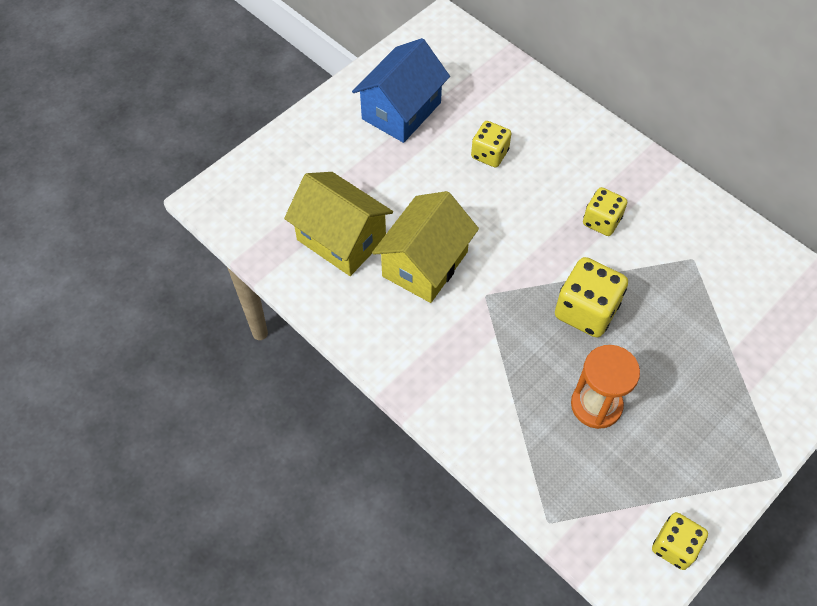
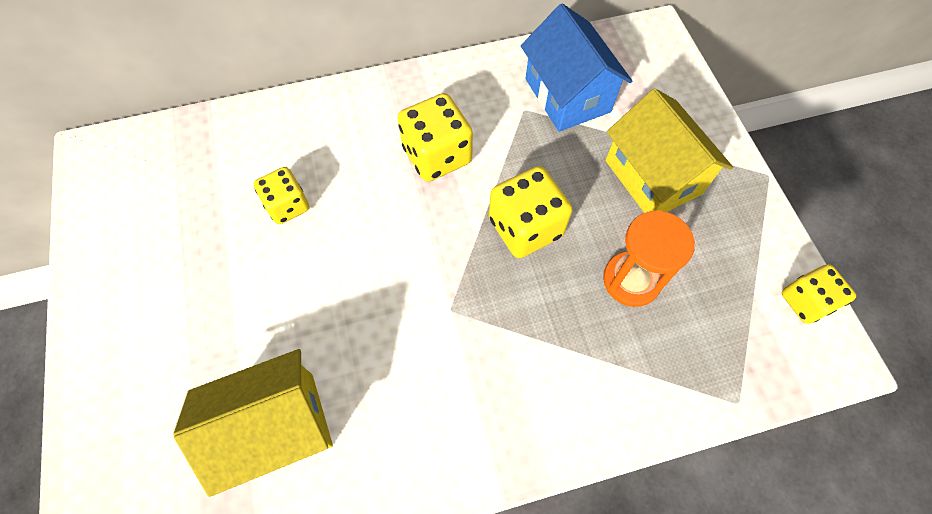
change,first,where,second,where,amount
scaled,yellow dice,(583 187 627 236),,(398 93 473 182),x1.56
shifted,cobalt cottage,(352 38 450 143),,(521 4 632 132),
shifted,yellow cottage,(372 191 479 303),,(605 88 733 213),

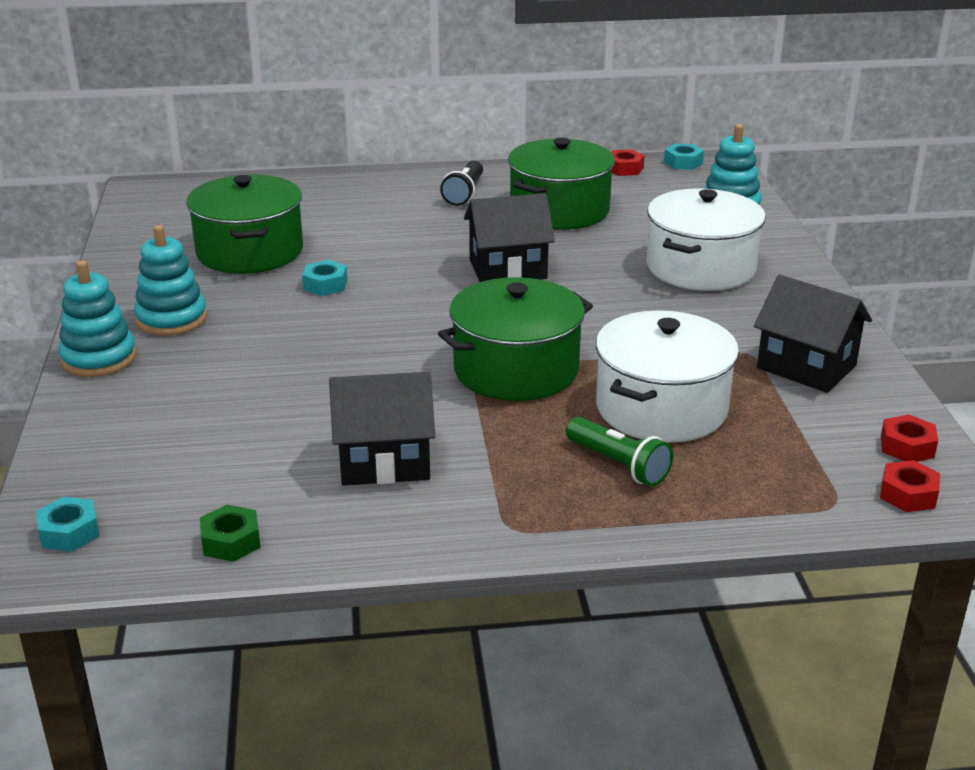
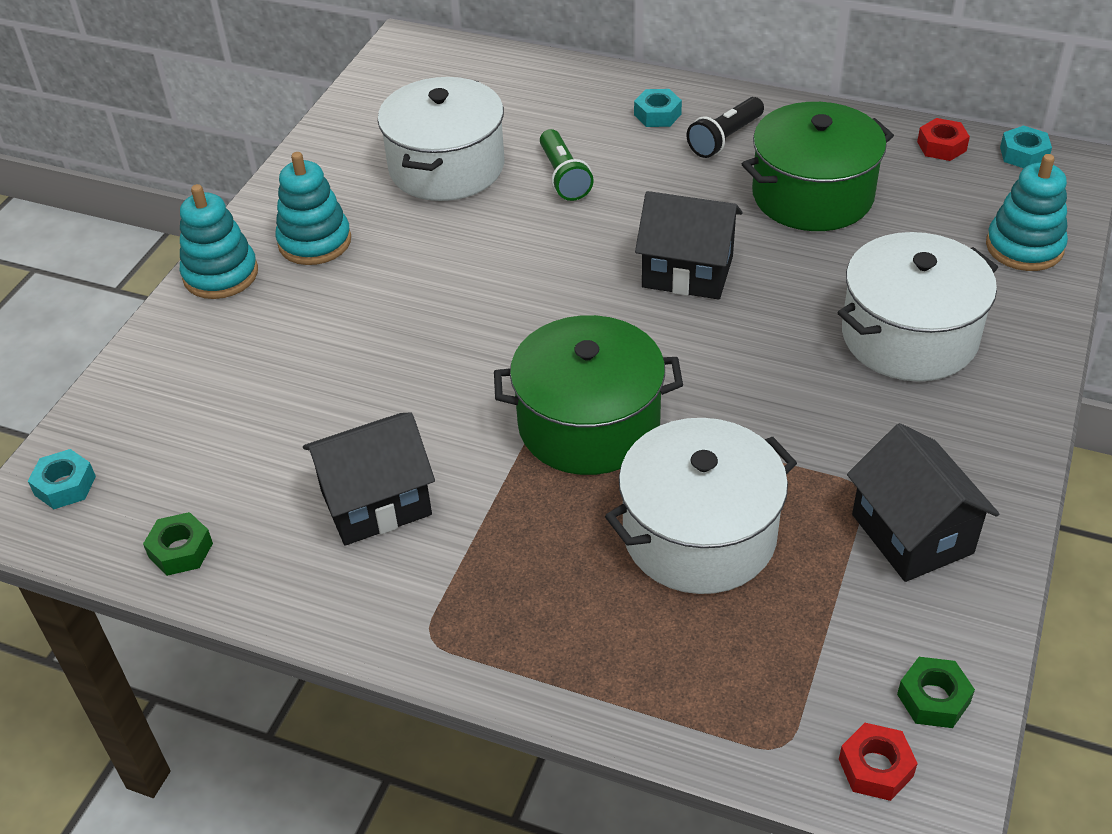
change,first,where,second,where,amount
rotated,black cottage,(329 372 435 486),,(303 412 435 546),45 degrees counterclockwise
repainted,green pot,(186 175 303 274),white pot,(378 77 504 201),
shifted,green torch,(566 417 673 486),,(540 129 594 201),
shifted,turquoise hex nut,(302 260 348 296),,(634 89 682 127),
repainted,scarlet hex nut,(881 414 938 462),green hex nut,(897 657 975 728),

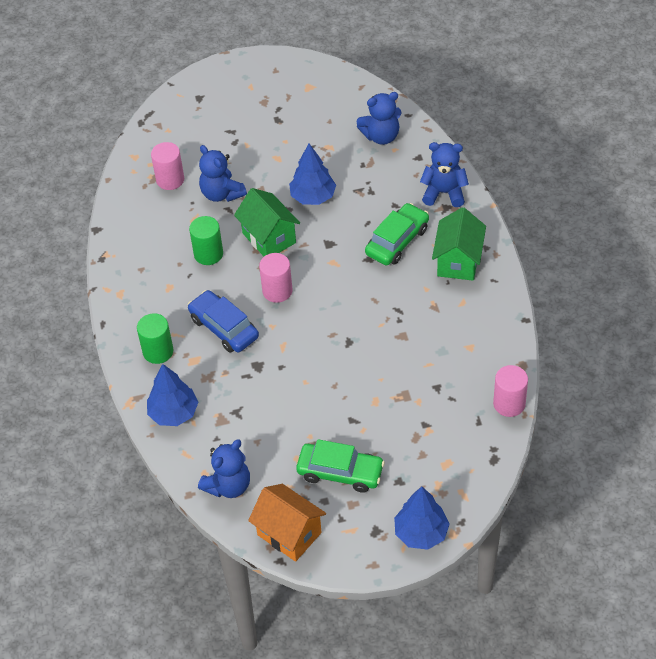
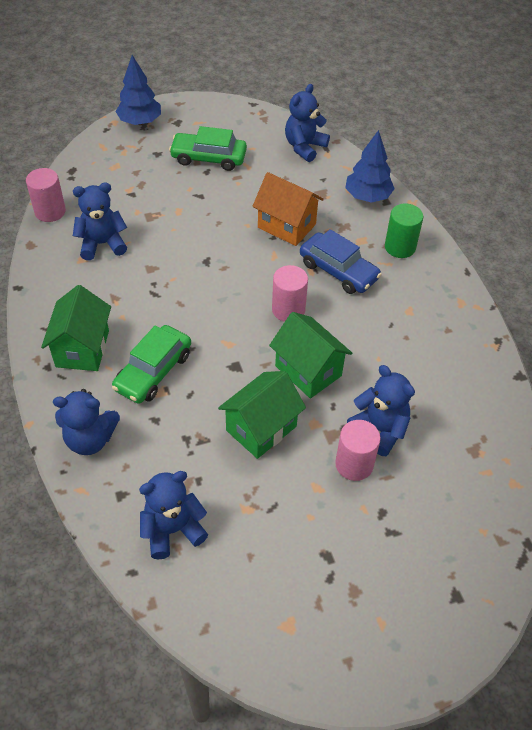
change,first,where,second,where,amount
new,,,cobalt stuffed bear,(73 183 127 260),
swapped,cobalt tree,(289 144 336 205),green cottage,(218 371 306 459),
shifted,bright orange cottage,(248 484 326 562),,(253 172 324 246),
shifted,rosy cylinder shape,(151 142 184 190),,(335 420 381 481),
gone,green cylinder shape,(189 216 223 265),,,

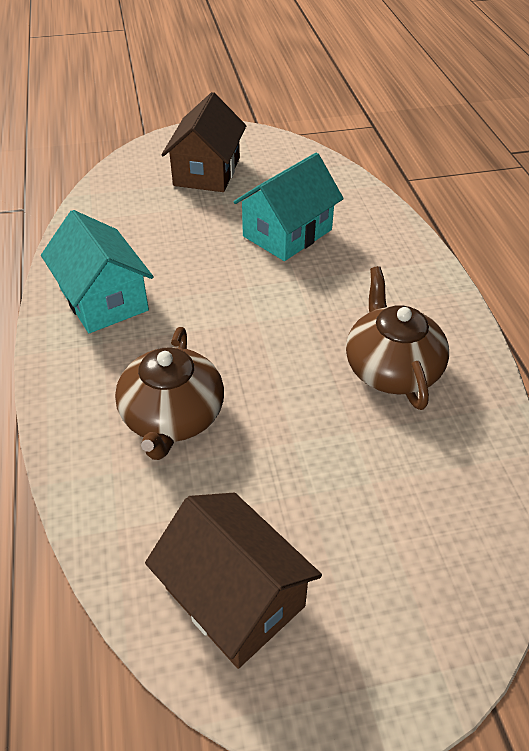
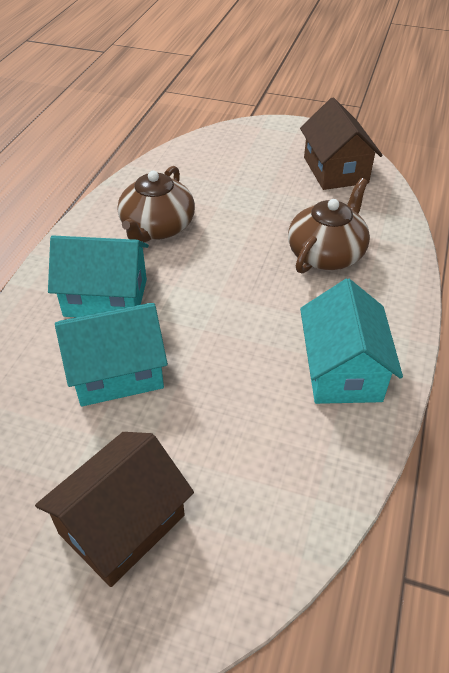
change,first,where,second,where,amount
new,,,turquoise cottage,(48 235 149 317),

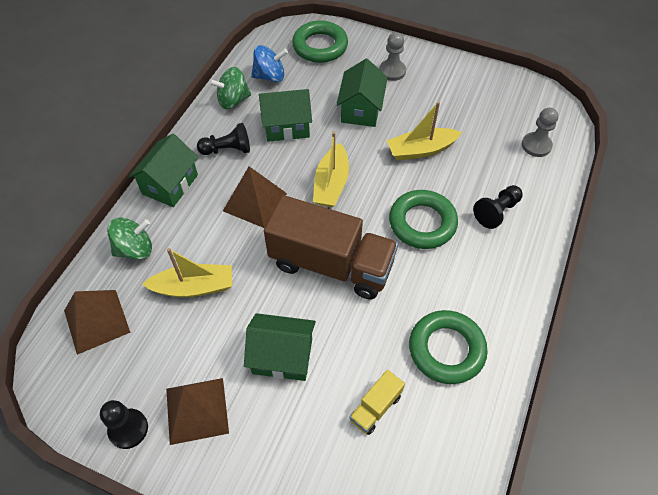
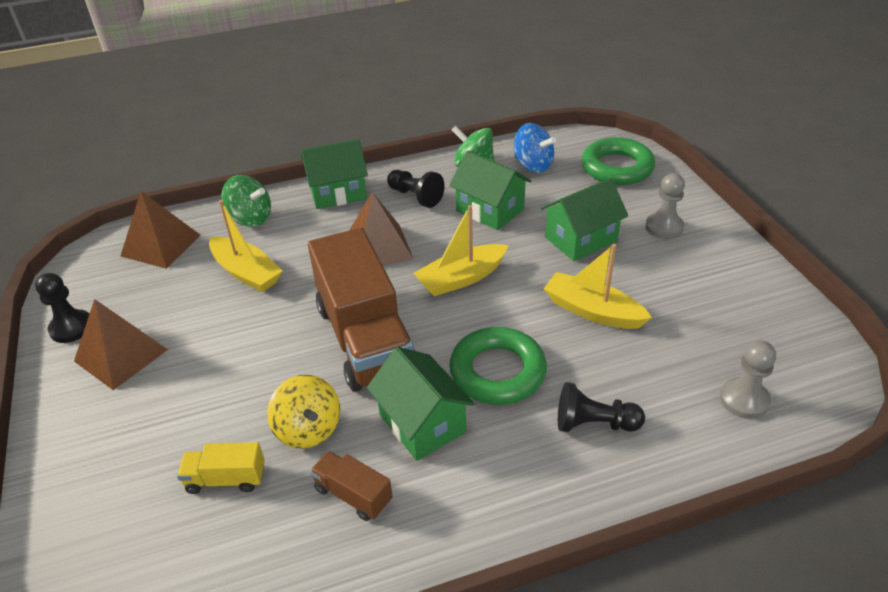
change,first,where,second,where,amount
new,,,yellow whirligig,(267 375 340 449),
swapped,green torus,(409 310 488 384),brown toy truck,(310 451 393 521),
shifted,green cottage,(244 313 316 381),,(367 347 475 461),

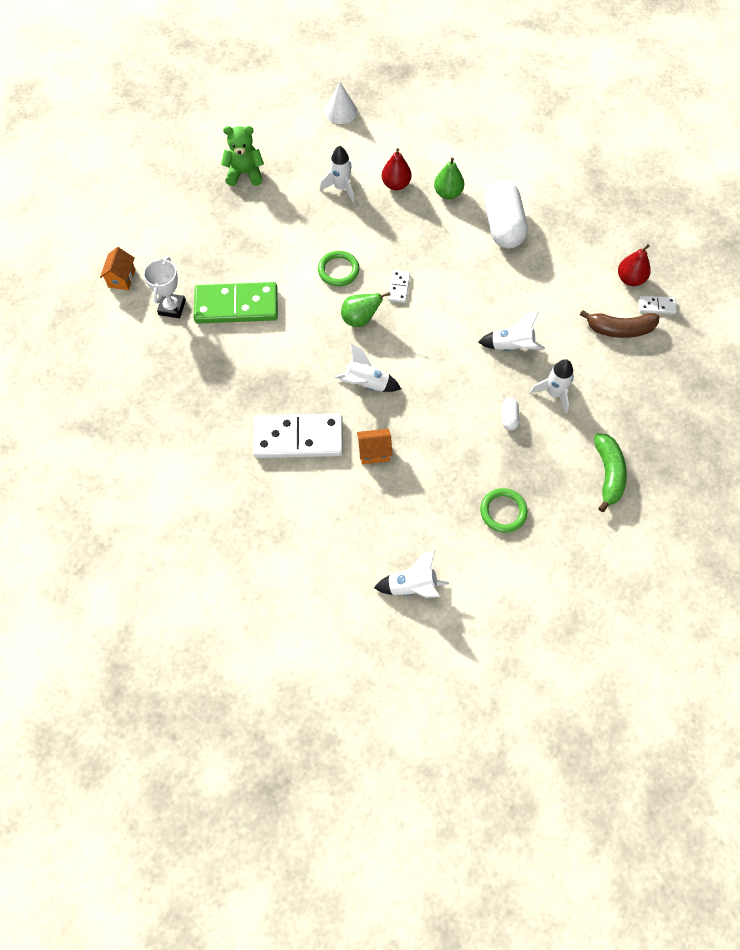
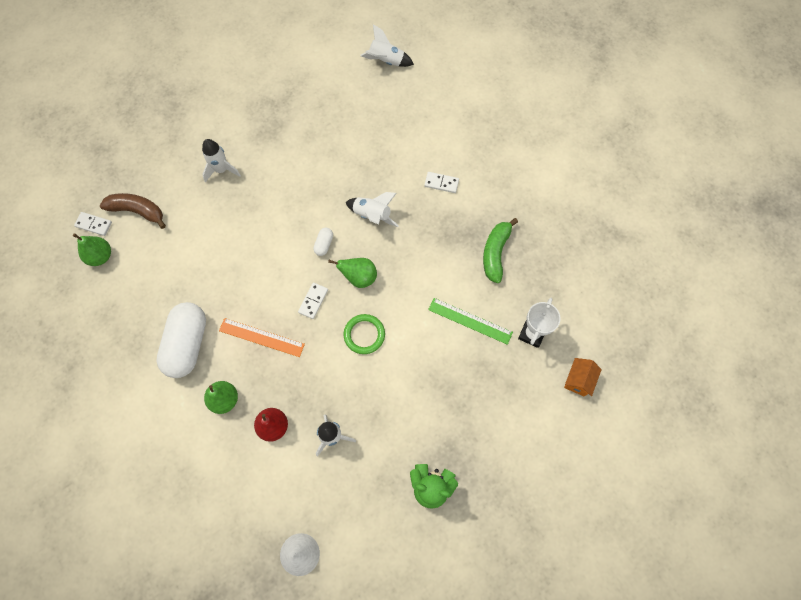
change,first,where,second,where,amount
repainted,scarlet pear,(618 244 651 286),green pear,(73 233 111 266),
new,,,bright orange ruler,(219 318 305 357),
shifted,white pill,(502 398 519 430),,(313 228 333 256),
scaled,white domino,(253 414 343 458),,(424 172 459 193),x0.44
swapped,green domino,(194 282 278 324),green ruler,(428 298 513 345),
shifted,green toy banana,(594 433 627 512),,(483 218 518 283),
gone,bright orange cottage,(357 429 392 464),,,
gone,white toy rocket,(478 311 545 351),,,
gone,green torus,(480 488 528 533),,,

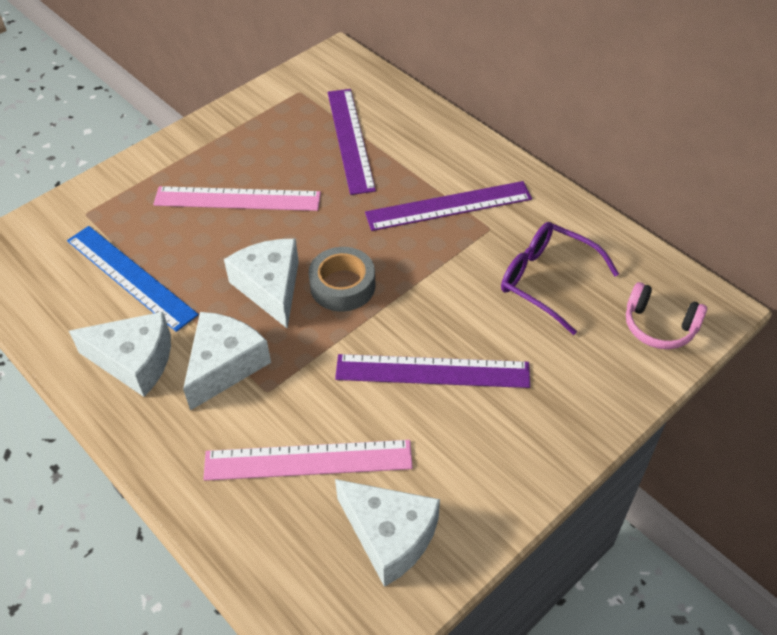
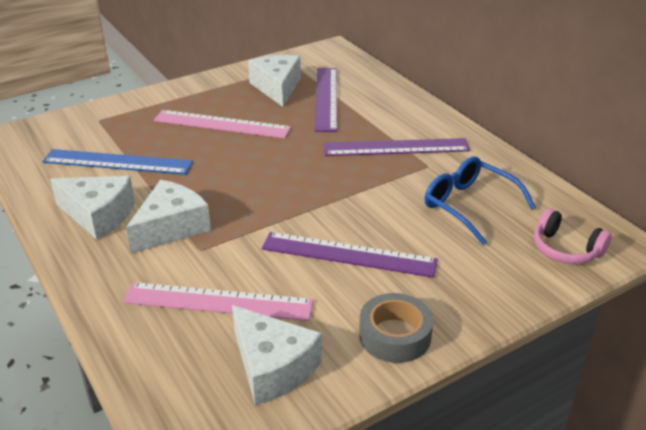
change,first,where,second,where,amount
rotated,cobalt ruler,(67 226 199 332),,(42 149 193 175),45 degrees counterclockwise
shifted,white cheese,(224 239 299 329),,(248 55 301 107),
shifted,ash-grey sticky tape,(308 247 375 312),,(359 293 433 363),
repainted,violet spectacles,(501 222 619 335),cobalt spectacles,(425 156 536 245),

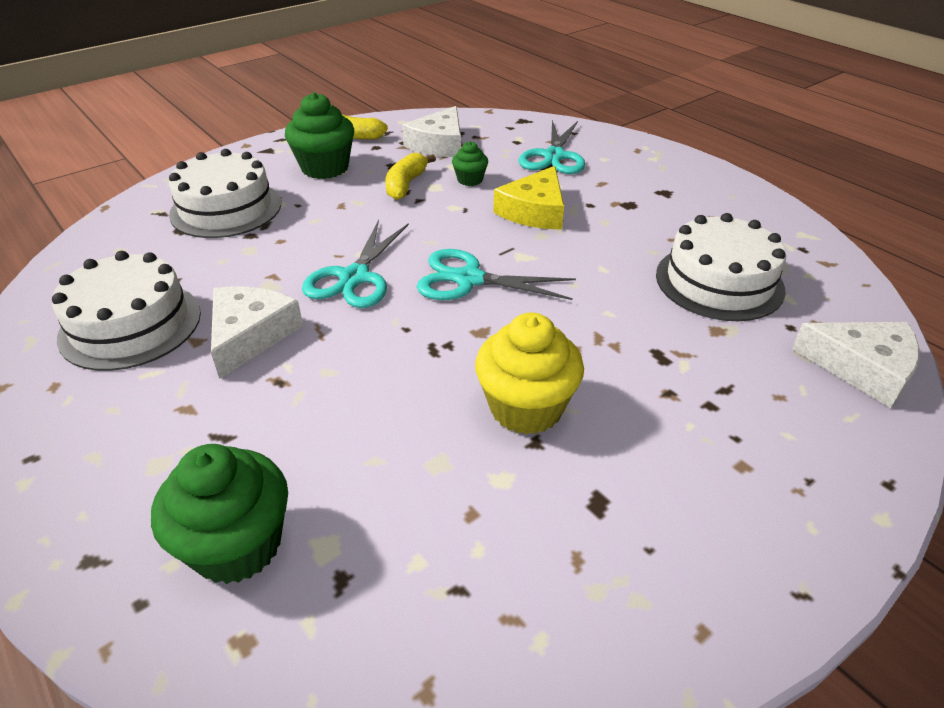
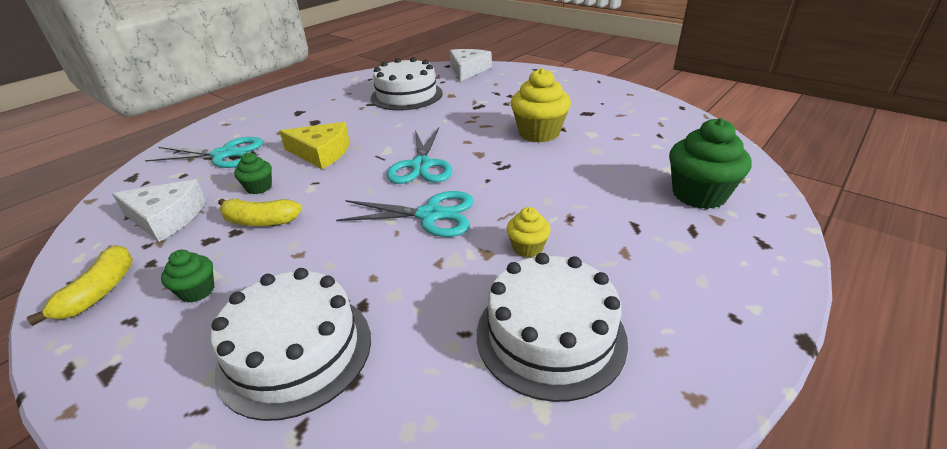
change,first,where,second,where,amount
scaled,green cupcake,(285 92 354 179),,(161 250 214 303),x0.52
swapped,white cheese,(211 286 303 379),yellow cupcake,(507 207 551 258),

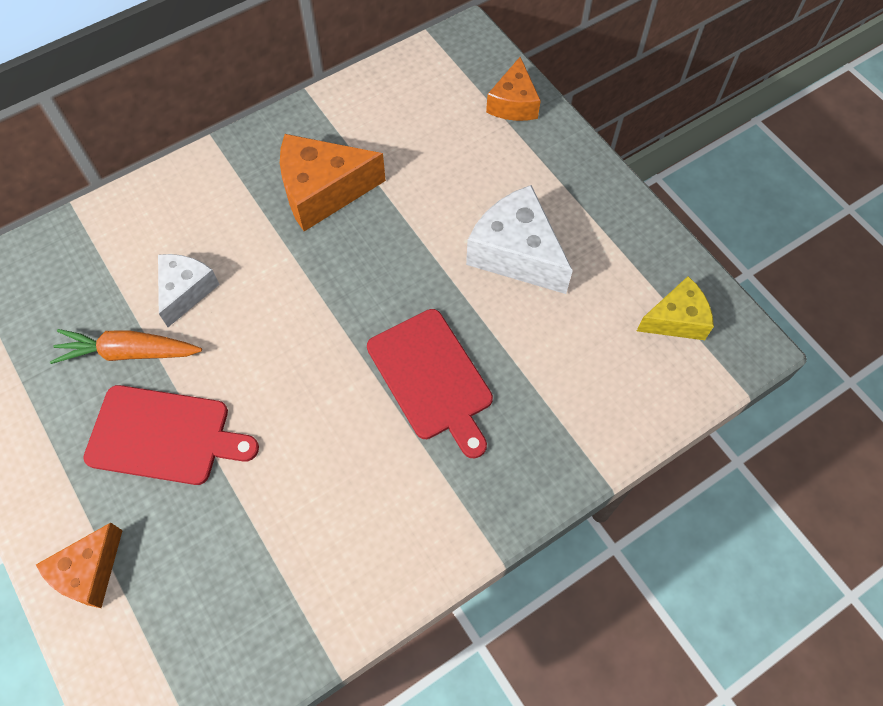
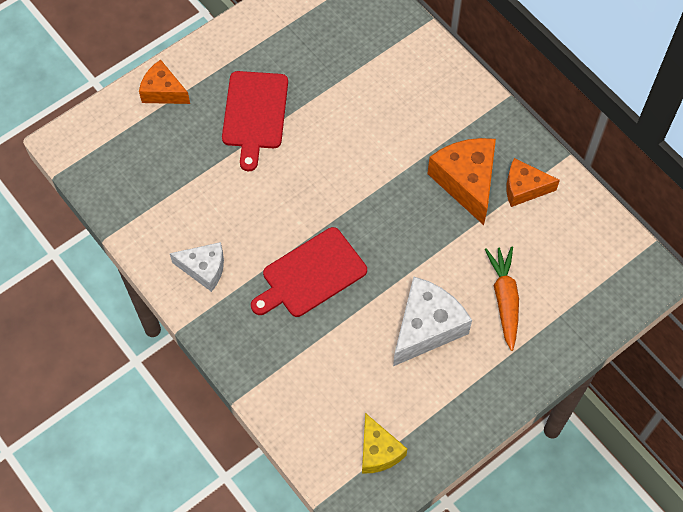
change,first,where,second,where,amount
shifted,white cheese,(158 254 220 327),,(170 242 224 292),
shifted,bright orange toy carrot,(50 329 202 364),,(485 246 519 351),
shifted,bright orange cheese,(486 57 541 121),,(506 158 560 207),

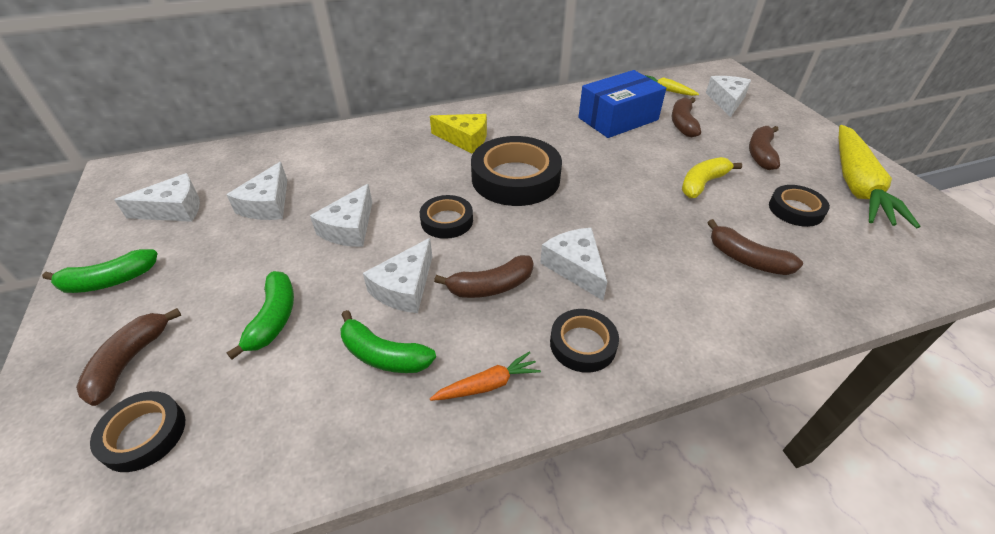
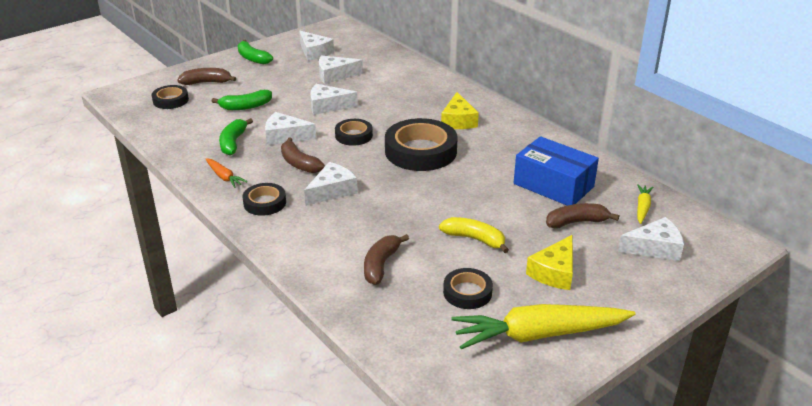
change,first,where,second,where,amount
swapped,brown toy banana,(749 126 780 170),yellow cheese,(526 235 573 290),

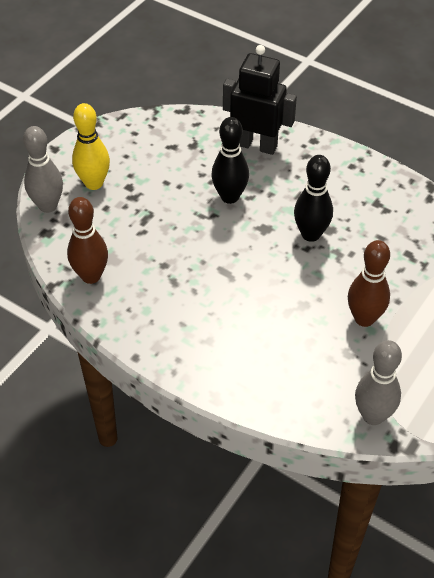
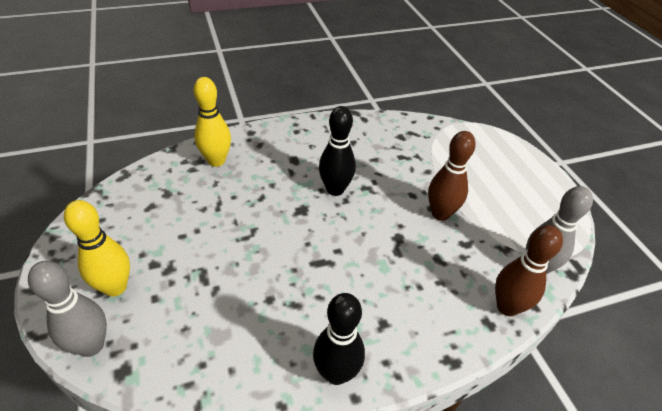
change,first,where,second,where,amount
swapped,black robot,(223 45 297 155),yellow bowling pin,(193 77 231 167),
shifted,black bowling pin,(211 117 249 204),,(313 293 365 385),
shifted,brown bowling pin,(67 197 108 284),,(495 225 563 316),

